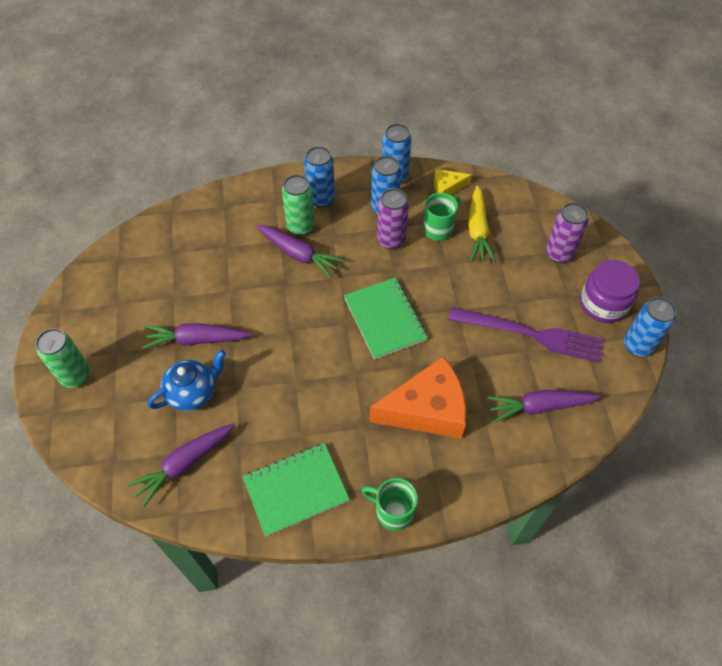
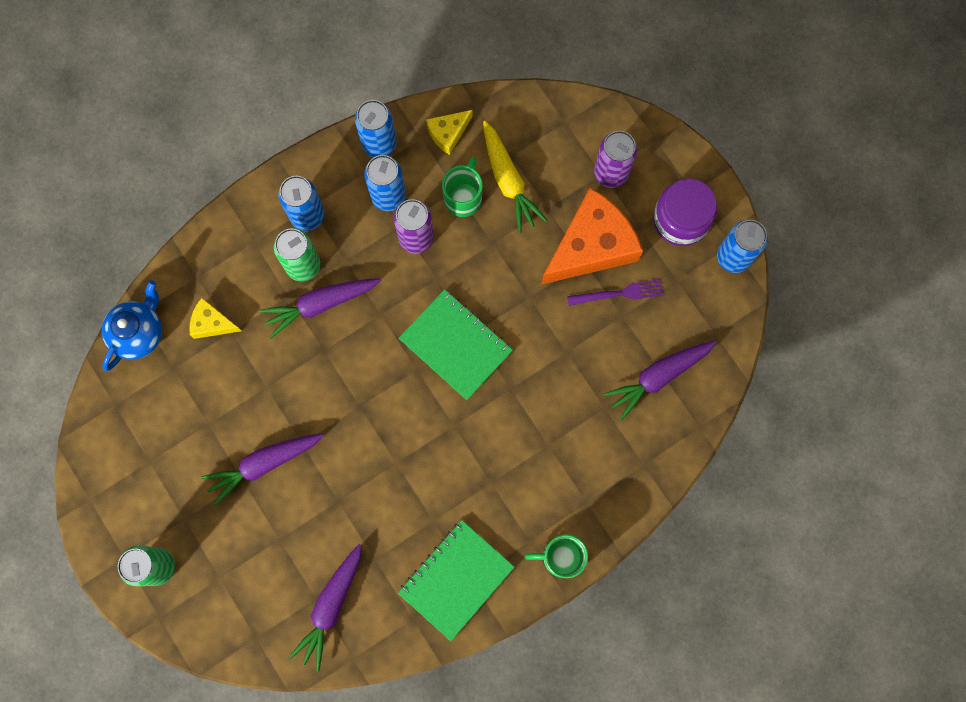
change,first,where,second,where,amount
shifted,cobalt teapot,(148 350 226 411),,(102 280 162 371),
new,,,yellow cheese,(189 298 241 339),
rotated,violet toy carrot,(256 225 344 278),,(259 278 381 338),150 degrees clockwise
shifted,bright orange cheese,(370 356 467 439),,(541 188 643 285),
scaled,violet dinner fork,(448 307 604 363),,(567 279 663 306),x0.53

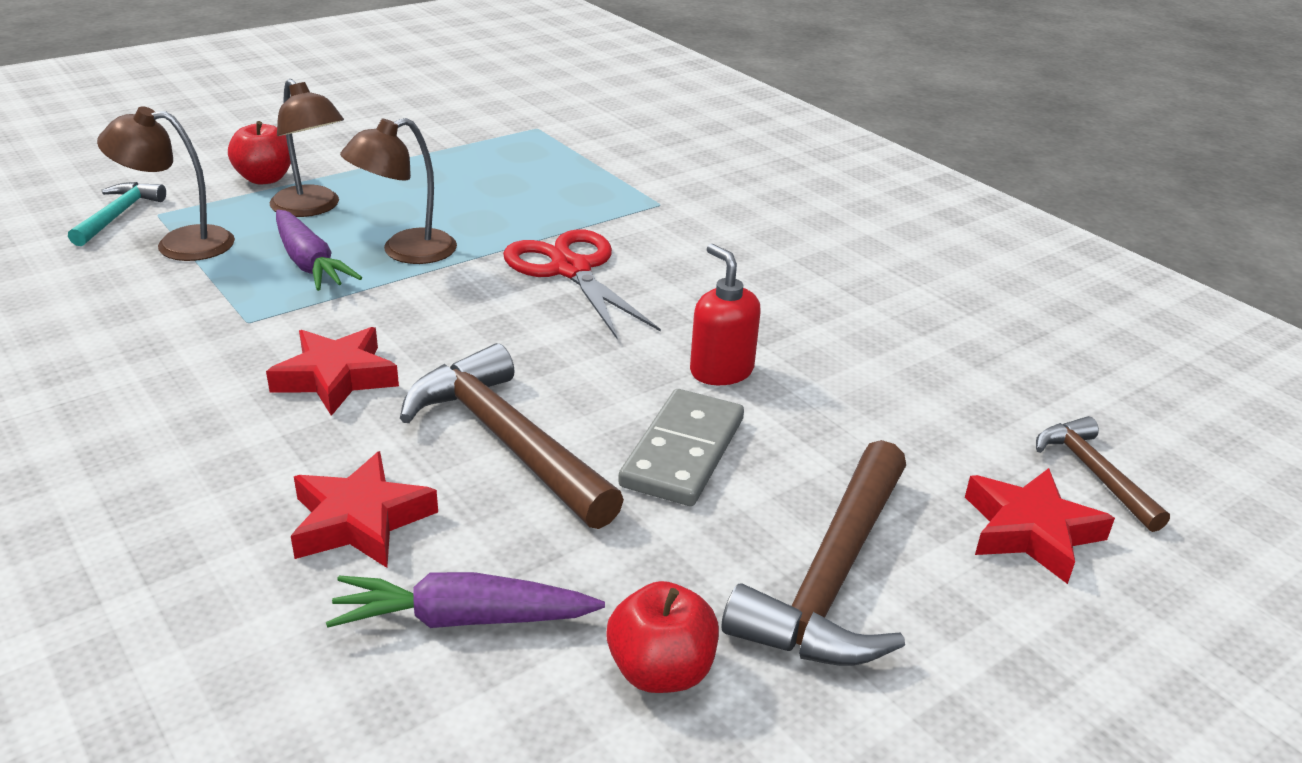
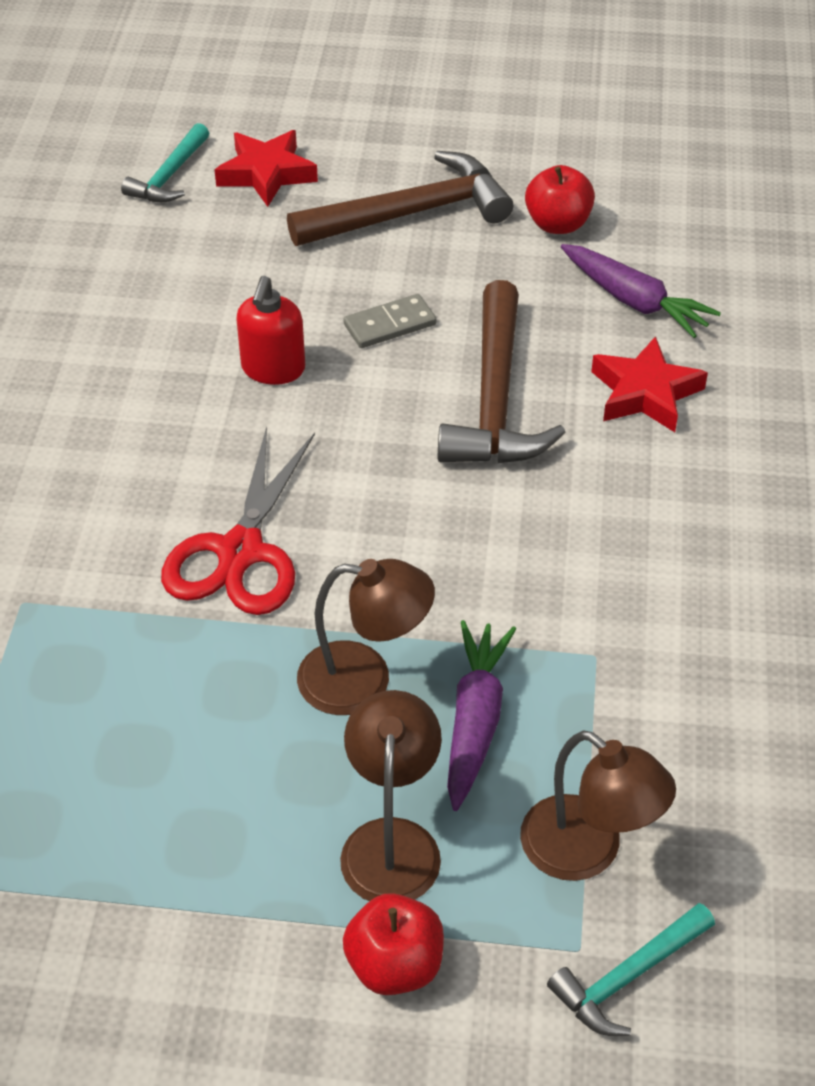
change,first,where,second,where,amount
repainted,brown carpenter's hammer,(1036 416 1170 532),turquoise carpenter's hammer,(121 123 209 202),
scaled,ash-grey domino,(618 389 744 506),,(343 294 436 348),x0.65
gone,scarlet five-pointed star,(266 327 399 416),,,

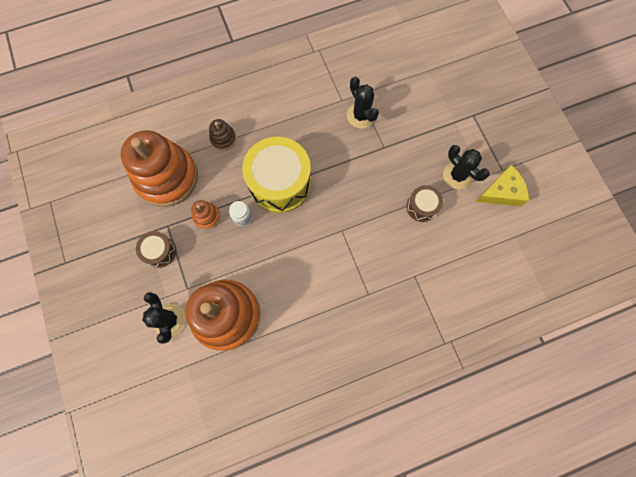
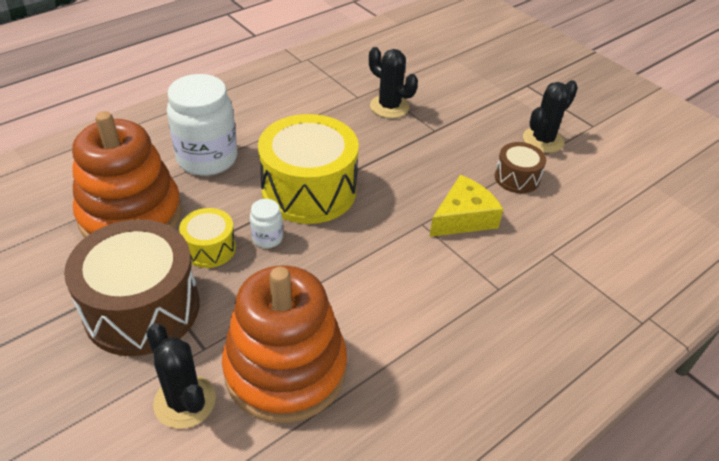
change,first,where,second,where,amount
scaled,brown snare drum,(136 231 176 268),,(64 219 200 356),x2.02
swapped,brown stacking rings,(209 119 236 150),white preserve jar,(167 74 237 176),
swapped,bright orange stacking rings,(191 200 220 230),yellow snare drum,(179 208 236 268),
shifted,yellow cheese,(475 165 529 206),,(429 175 503 237),
rotated,black cactus,(443 145 490 189),,(523 80 578 153),75 degrees counterclockwise

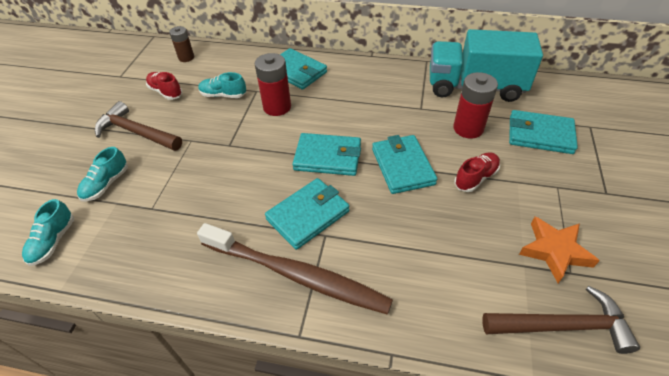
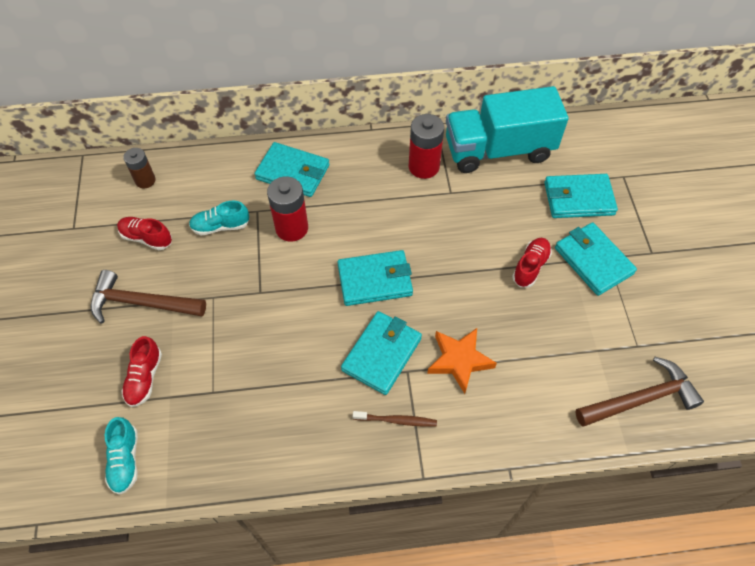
change,first,where,second,where,amount
repainted,turquoise lace-up shoe,(77 147 128 202),scarlet lace-up shoe,(121 336 162 407),
scaled,brown tooth brush,(197 223 393 315),,(353 411 437 427),x0.41
shifted,scarlet battery,(453 72 498 139),,(409 114 444 179),
shifted,bright orange five-pointed star,(519 216 600 283),,(427 328 497 394),
shifted,turquoise card wallet,(372 135 437 194),,(555 222 637 296),

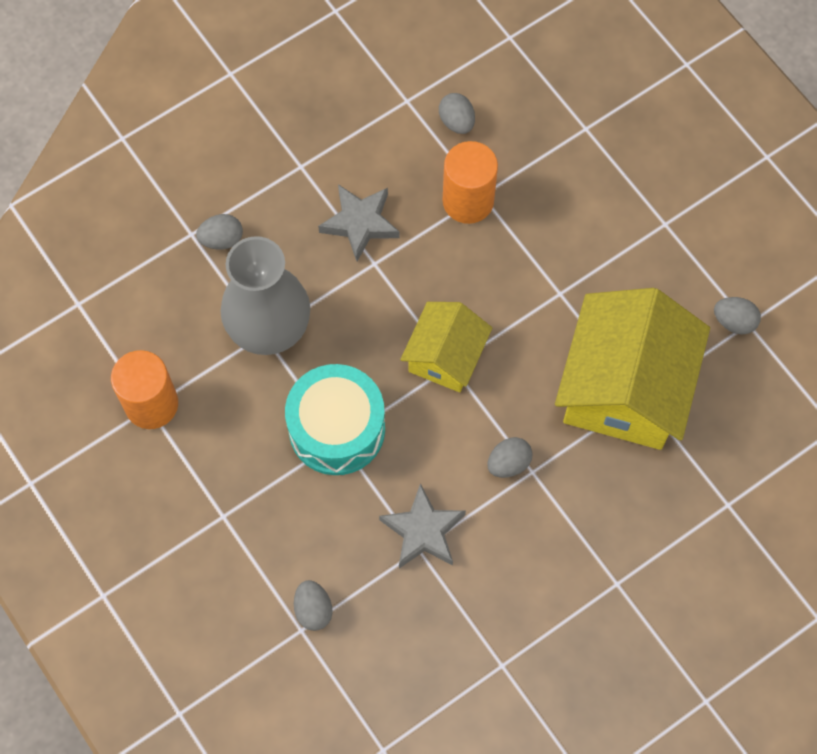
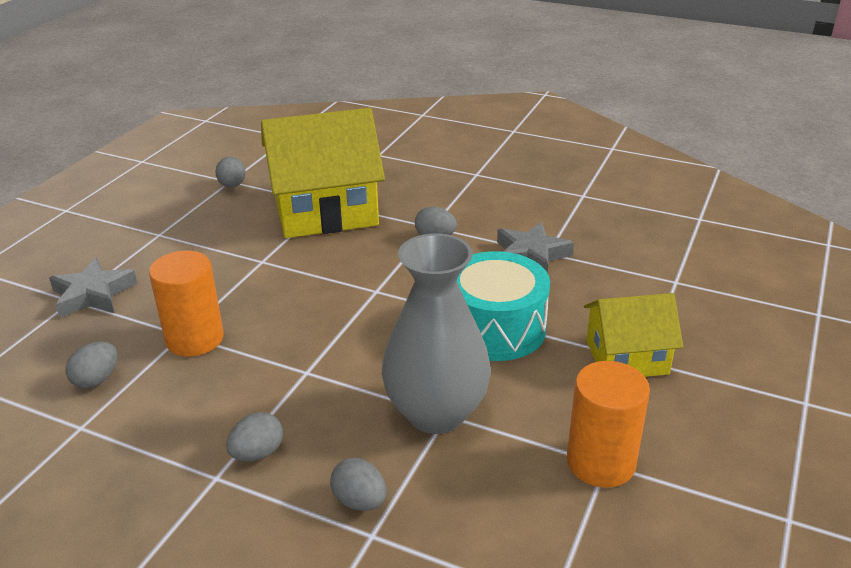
change,first,where,second,where,amount
shifted,ash-grey five-pointed star,(318 184 400 261),,(49 258 137 318),
shifted,ash-grey egg,(294 580 333 631),,(226 412 283 462),
shifted,yellow cottage,(400 302 492 392),,(584 293 683 377),

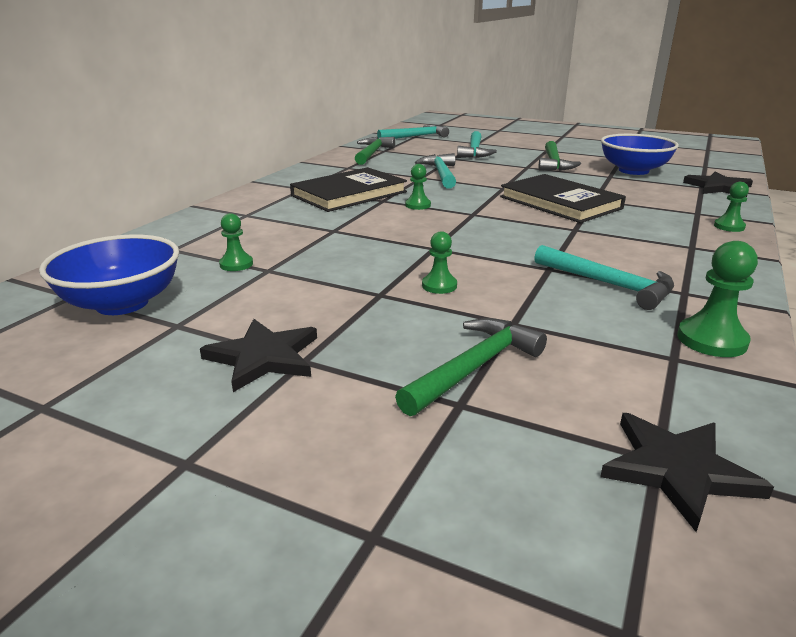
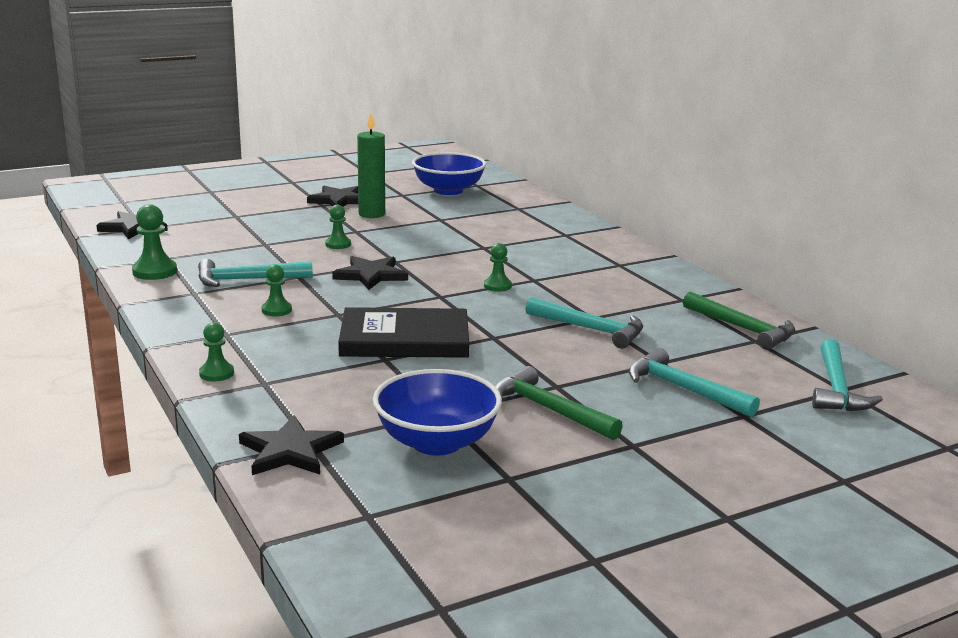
change,first,where,second,where,amount
shifted,green chess pawn,(219 213 253 271),,(261 264 292 316),
new,,,black five-pointed star,(332 256 408 290),
new,,,green pillar candle,(357 113 385 218),
gone,black hardcover,(290 167 407 212),,,
gone,green carpenter's hammer,(395 318 547 416),,,

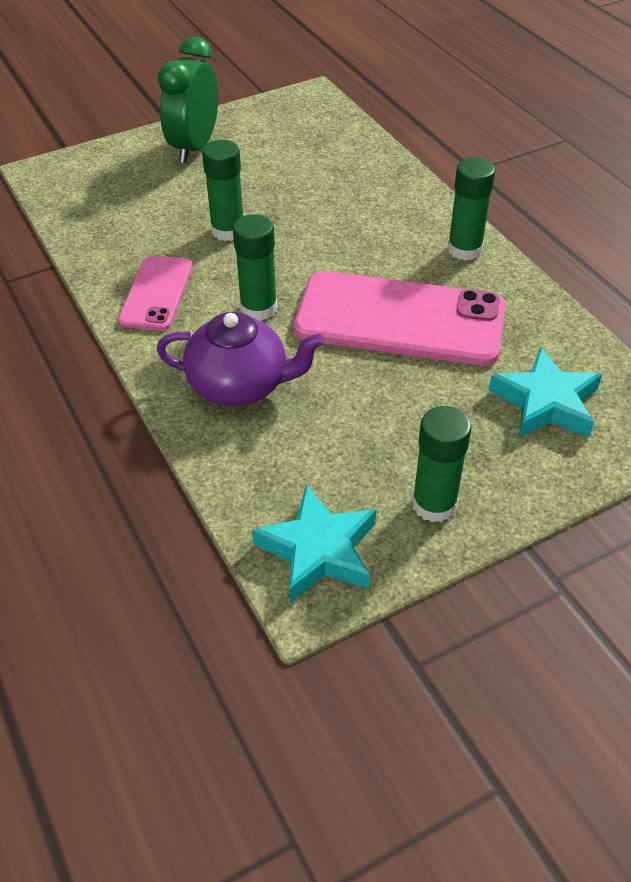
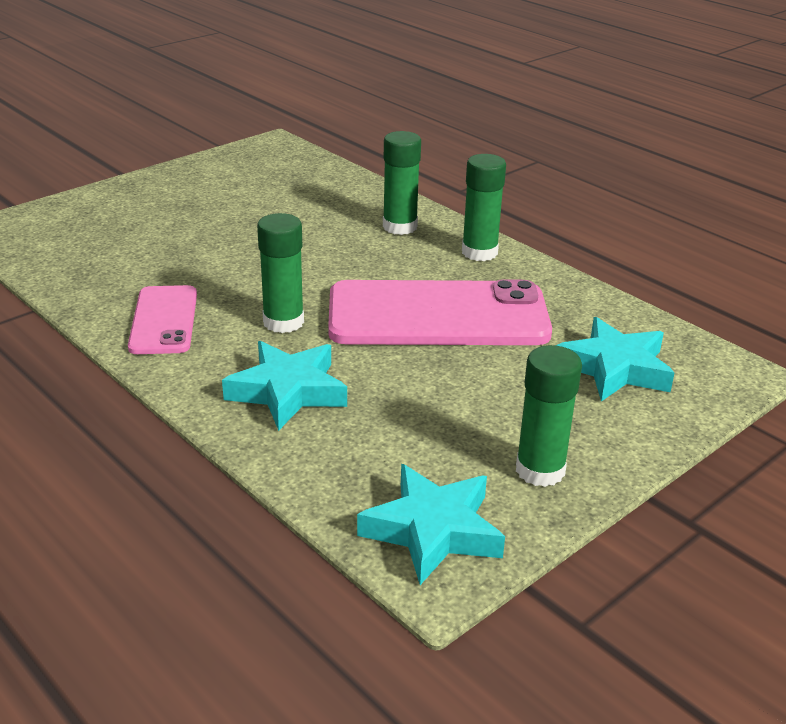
change,first,where,second,where,amount
swapped,violet teapot,(157 312 324 406),turquoise five-pointed star,(222 341 347 431),
shifted,green glue stick,(202 140 243 241),,(383 131 421 235),
gone,green clock,(158 37 218 163),,,

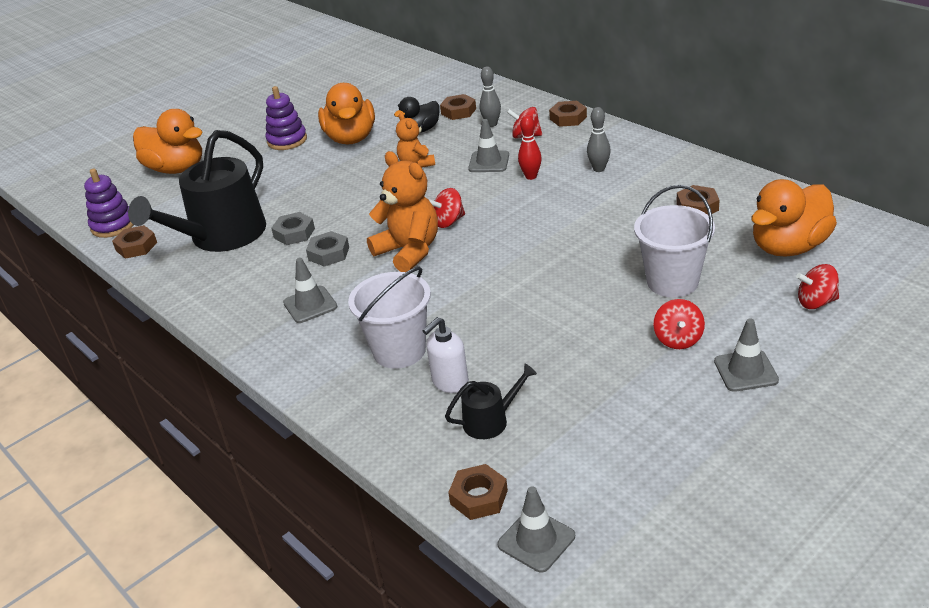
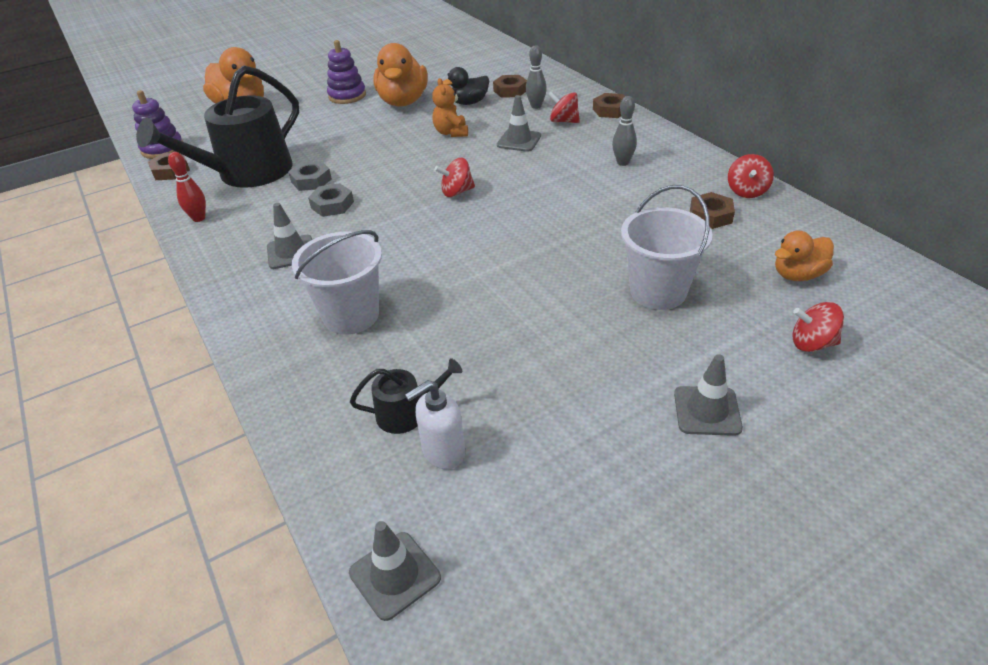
change,first,where,second,where,amount
shifted,scarlet bowling pin,(518 115 542 180),,(168 152 206 222),
shifted,white soap pump,(422 317 469 393),,(405 380 466 469),
shifted,scarlet whirligig,(653 299 705 349),,(728 154 774 198),
scaled,bright orange duck,(752 179 837 257),,(775 230 834 281),x0.59
gone,bright orange stuffed bear,(367 151 438 272),,,
gone,brown hex nut,(448 464 508 520),,,

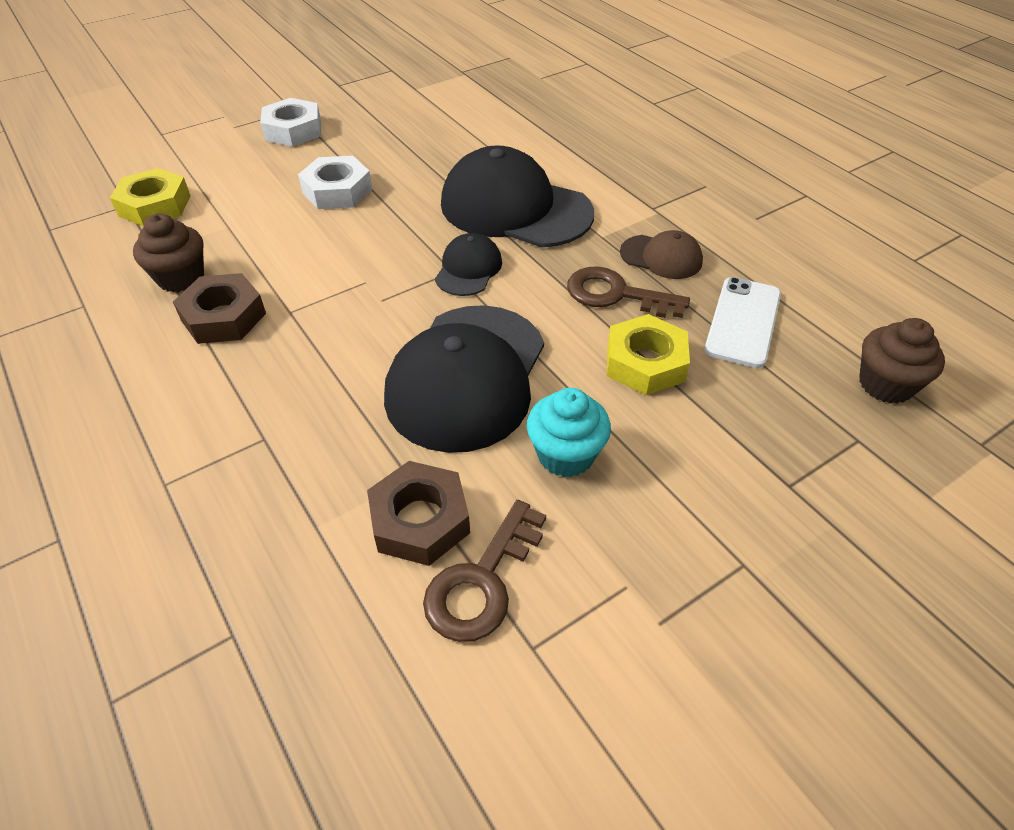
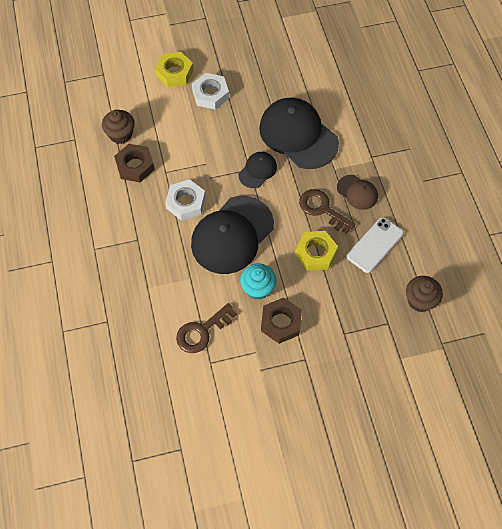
change,first,where,second,where,amount
shifted,yellow hex nut,(110 168 191 227),,(155 52 193 87),
shifted,white hex nut,(260 98 321 147),,(165 179 206 221),
shifted,brown hex nut,(367 461 470 566),,(261 298 302 344),

